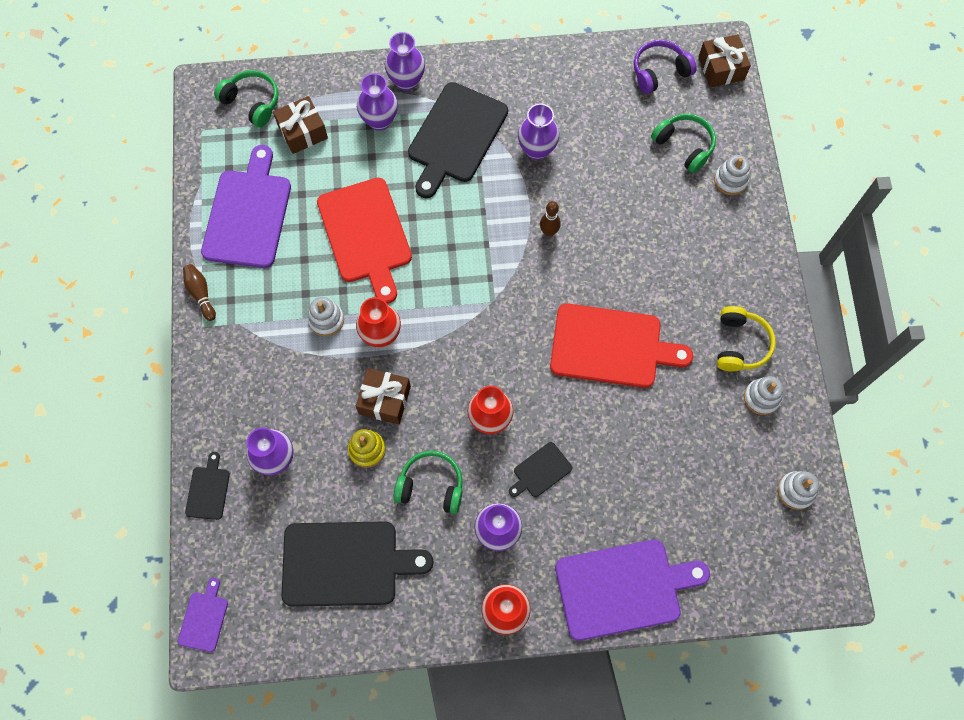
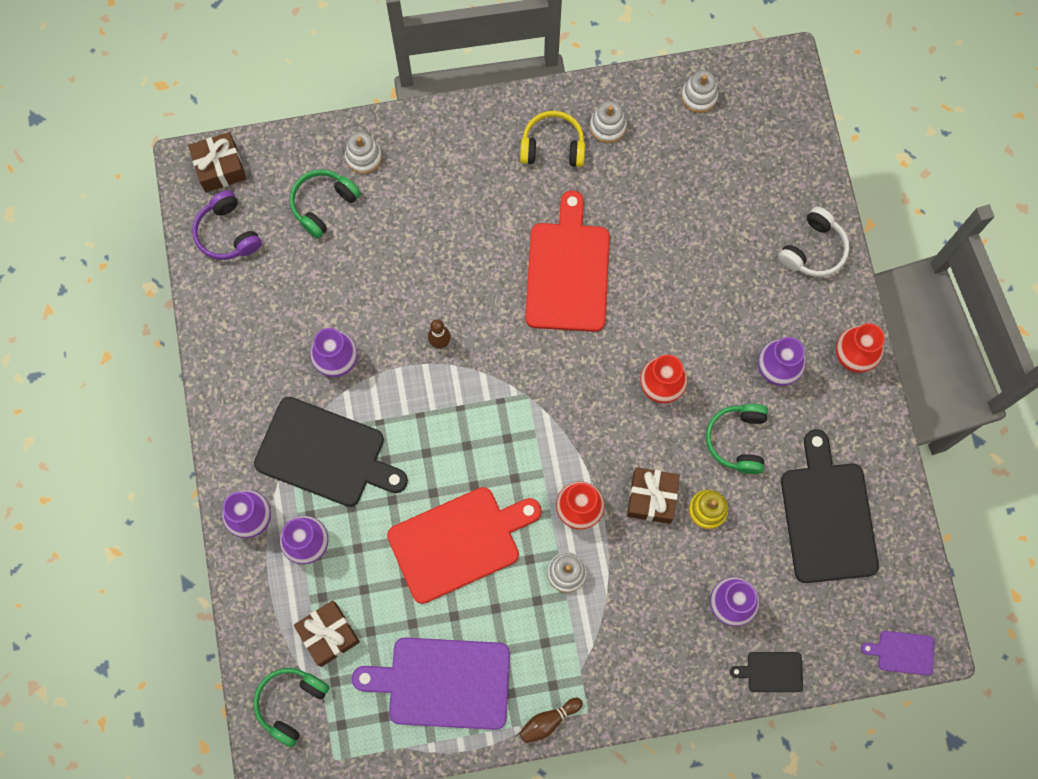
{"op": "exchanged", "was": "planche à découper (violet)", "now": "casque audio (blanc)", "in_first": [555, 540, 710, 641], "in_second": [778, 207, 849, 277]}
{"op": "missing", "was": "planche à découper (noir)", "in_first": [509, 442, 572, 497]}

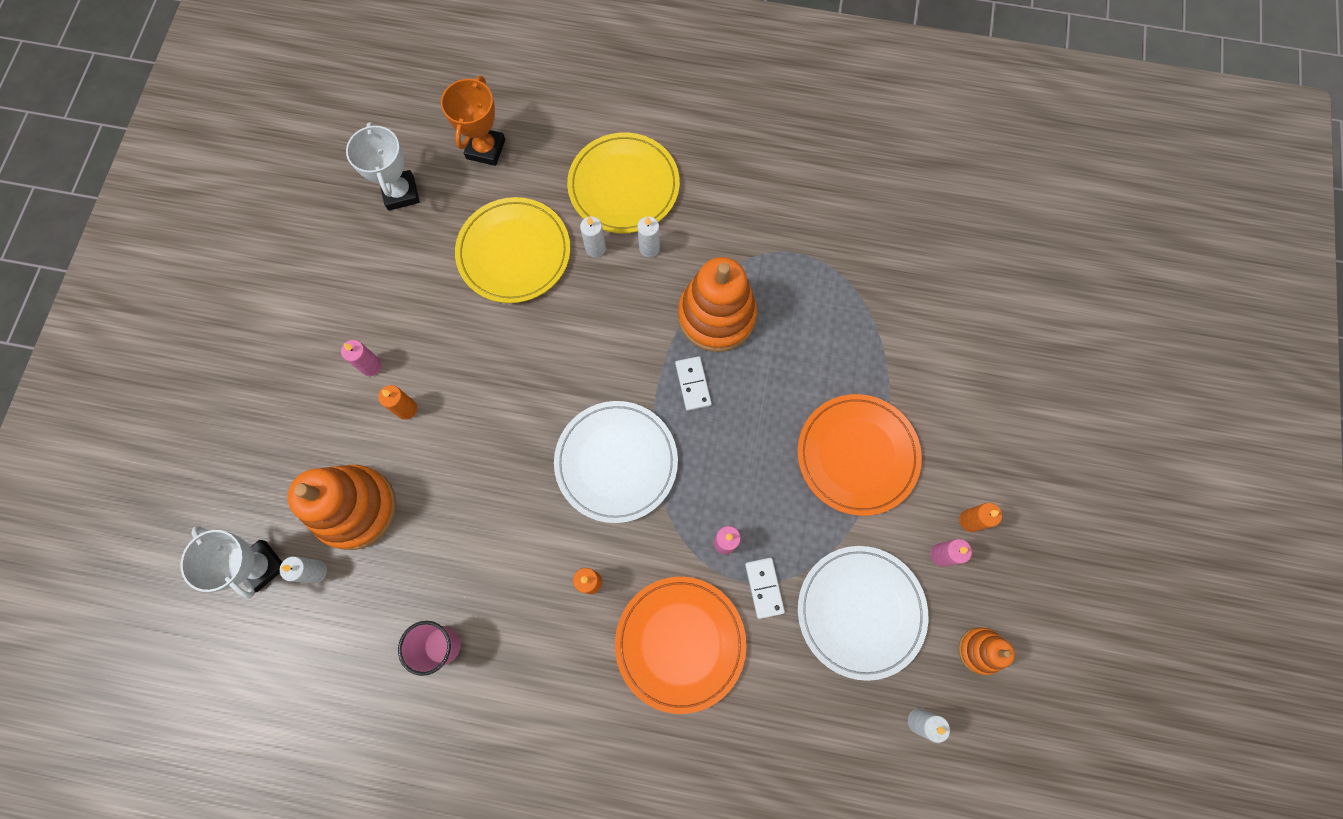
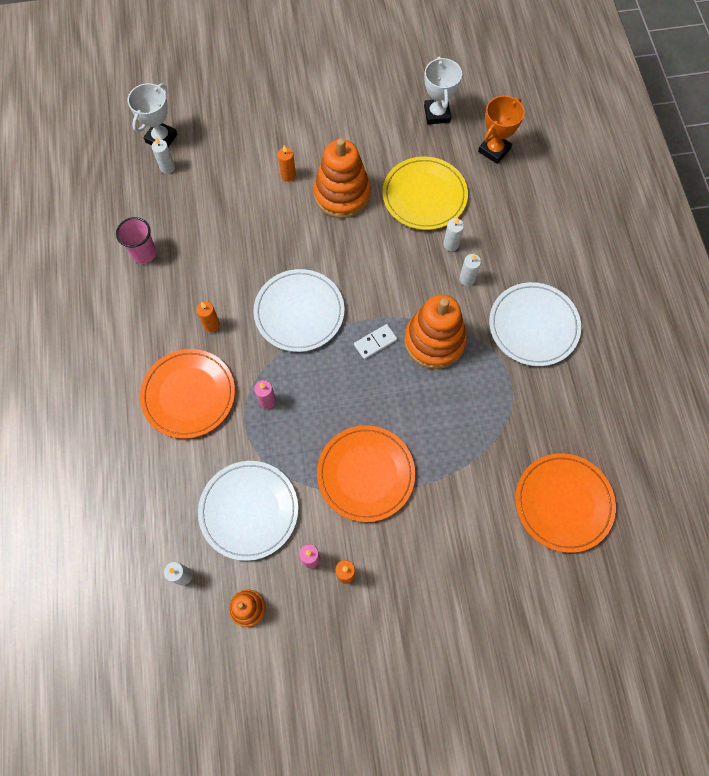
{"op": "relocated", "was": "jouet à empiler (orange)", "in_first": [287, 465, 397, 550], "in_second": [313, 138, 371, 218]}
{"op": "spun", "was": "trophée (blanc)", "in_first": [346, 122, 420, 211], "in_second": [424, 57, 462, 125], "clockwise": -60}
{"op": "spun", "was": "trophée (orange)", "in_first": [441, 76, 505, 166], "in_second": [478, 96, 525, 164], "clockwise": -45}
{"op": "appeared", "now": "assiette (blanc)", "in_second": [489, 282, 581, 366]}
{"op": "appeared", "now": "assiette (orange)", "in_second": [515, 453, 616, 553]}
{"op": "missing", "was": "bougie (rose)", "in_first": [341, 340, 382, 376]}
{"op": "missing", "was": "assiette (jaune)", "in_first": [567, 132, 680, 233]}
{"op": "missing", "was": "domino (blanc)", "in_first": [745, 558, 785, 619]}

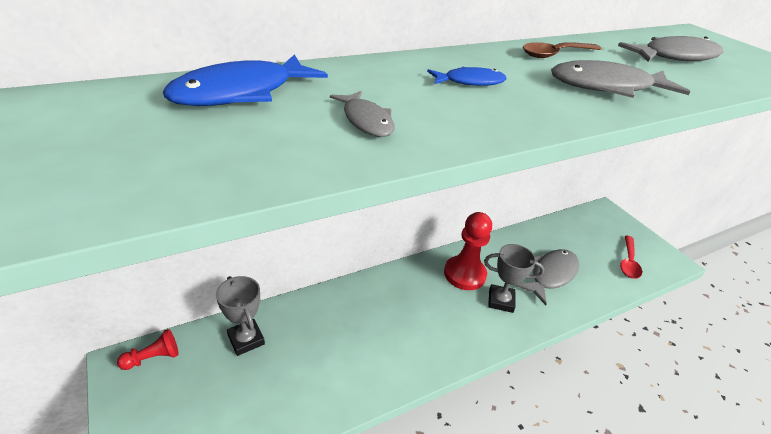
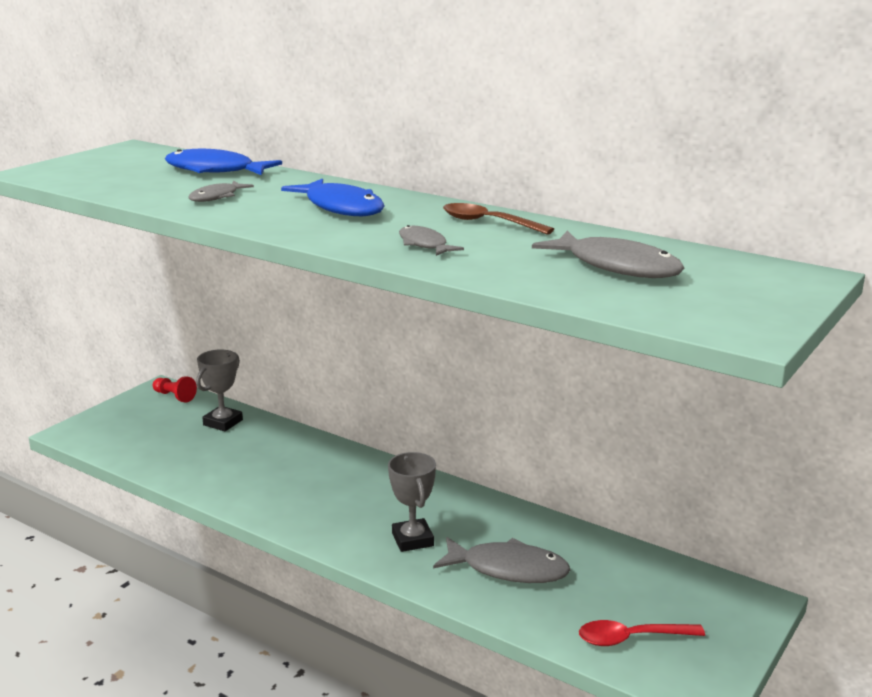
{"op": "size", "was": "poisson (bleu)", "in_first": [427, 67, 507, 86], "in_second": [281, 179, 384, 216], "ratio": 1.75}
{"op": "size", "was": "poisson (gris)", "in_first": [551, 60, 690, 98], "in_second": [399, 225, 464, 256], "ratio": 0.57}
{"op": "missing", "was": "pion (rouge)", "in_first": [444, 212, 492, 290]}

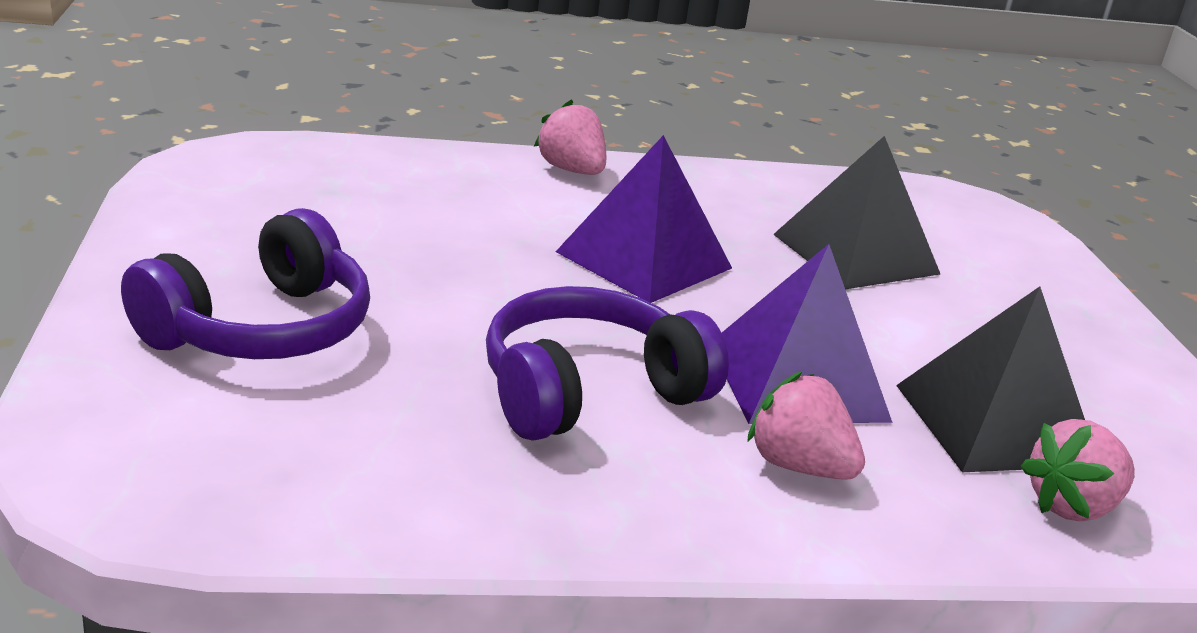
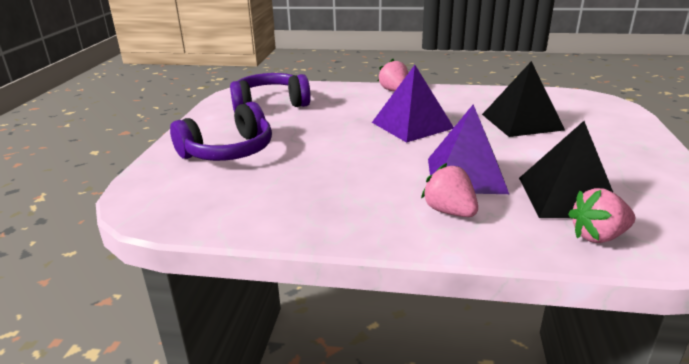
{"op": "relocated", "was": "casque audio (violet)", "in_first": [486, 286, 729, 441], "in_second": [230, 73, 311, 112]}

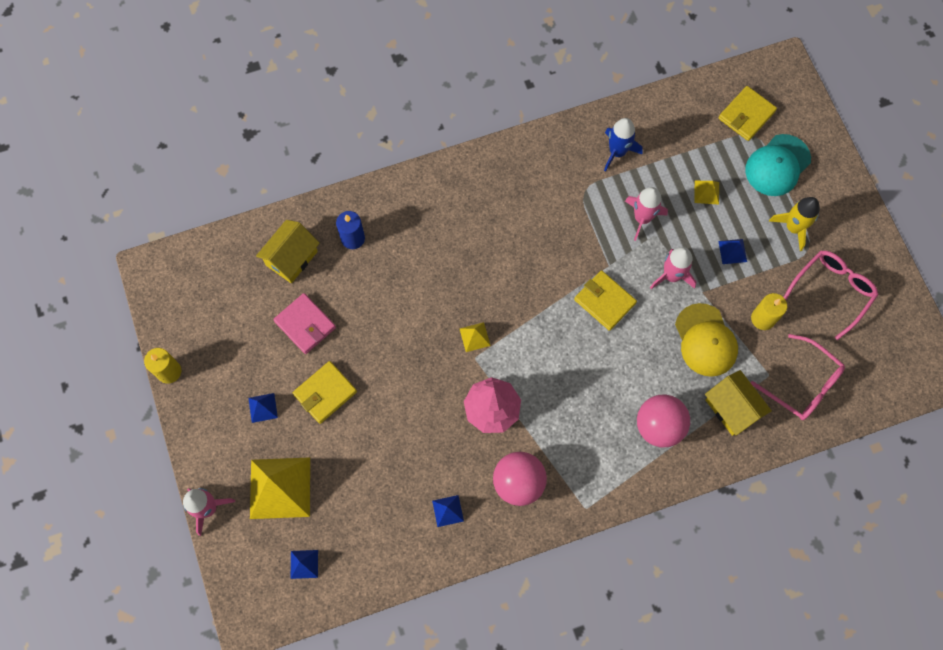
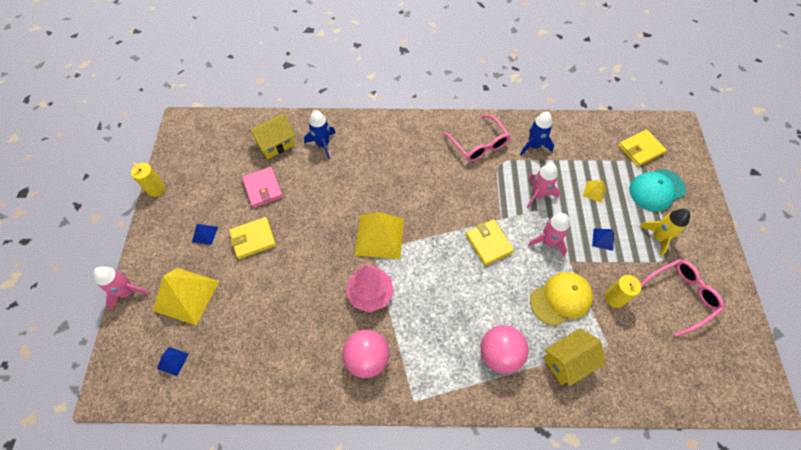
{"op": "exchanged", "was": "bougie (bleu)", "now": "fusée (bleu)", "in_first": [336, 211, 365, 249], "in_second": [304, 110, 336, 159]}
{"op": "size", "was": "pyramide (jaune)", "in_first": [460, 322, 491, 352], "in_second": [354, 212, 404, 259], "ratio": 2.22}
{"op": "relocated", "was": "lunettes (rose)", "in_first": [750, 334, 845, 420], "in_second": [444, 114, 510, 162]}
{"op": "spun", "was": "casquette (jaune)", "in_first": [675, 303, 738, 377], "in_second": [530, 272, 593, 326], "clockwise": -120}
{"op": "spun", "was": "maison (jaune)", "in_first": [705, 370, 772, 436], "in_second": [543, 328, 606, 386], "clockwise": 75}
{"op": "missing", "was": "pyramide (bleu)", "in_first": [432, 495, 464, 527]}

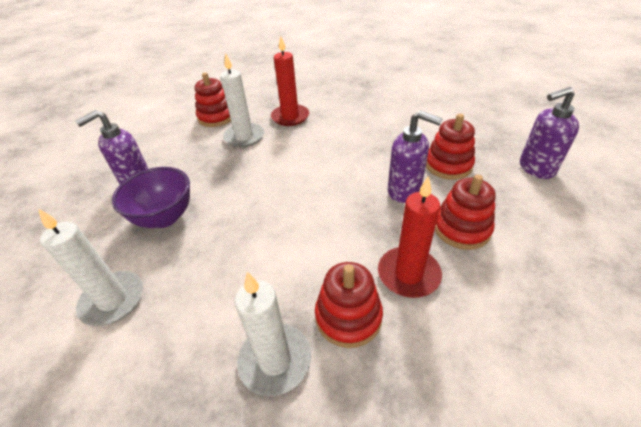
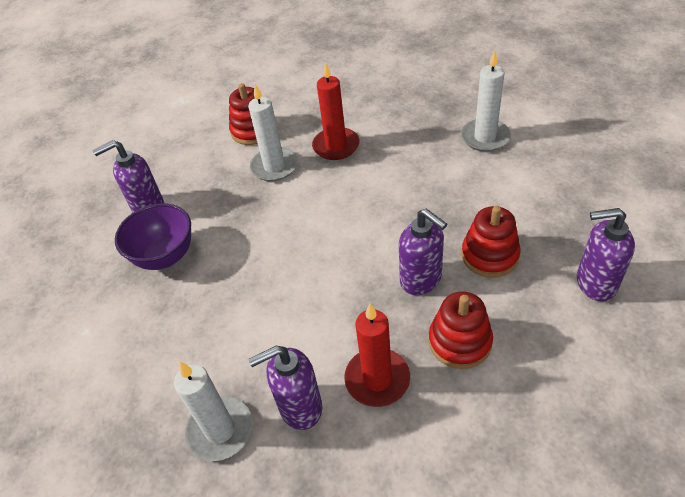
{"op": "exchanged", "was": "jouet à empiler (rouge)", "now": "distributeur de savon (violet)", "in_first": [315, 262, 383, 348], "in_second": [248, 346, 322, 430]}
{"op": "relocated", "was": "bougie (blanc)", "in_first": [38, 209, 143, 326], "in_second": [461, 51, 511, 152]}

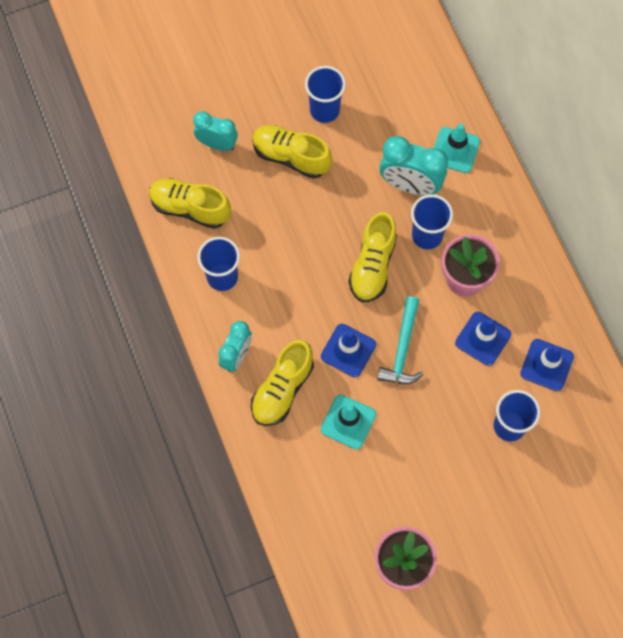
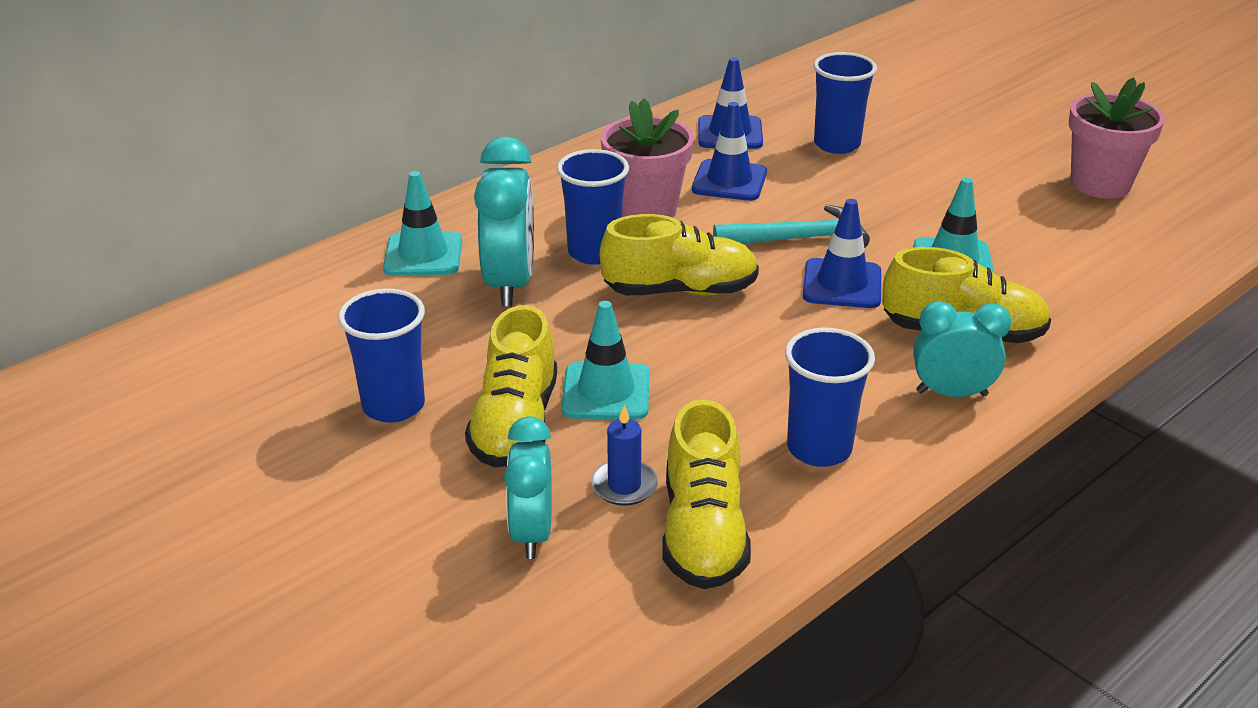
{"op": "appeared", "now": "cône de chantier (turquoise)", "in_second": [561, 301, 649, 420]}
{"op": "appeared", "now": "bougie (bleu)", "in_second": [591, 405, 658, 506]}

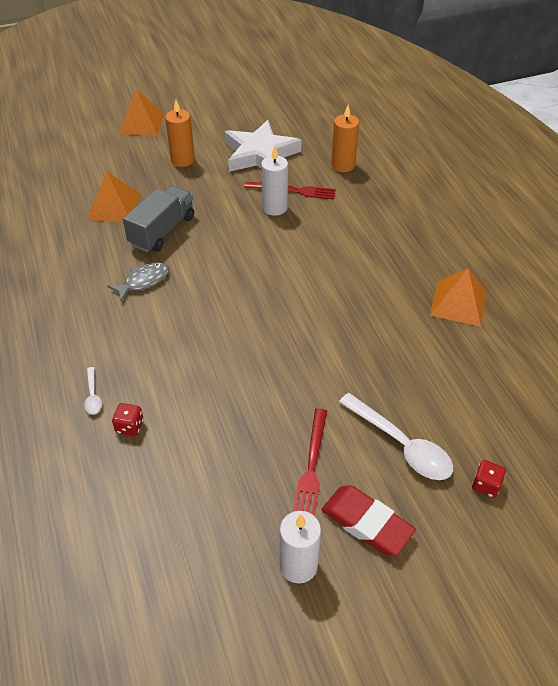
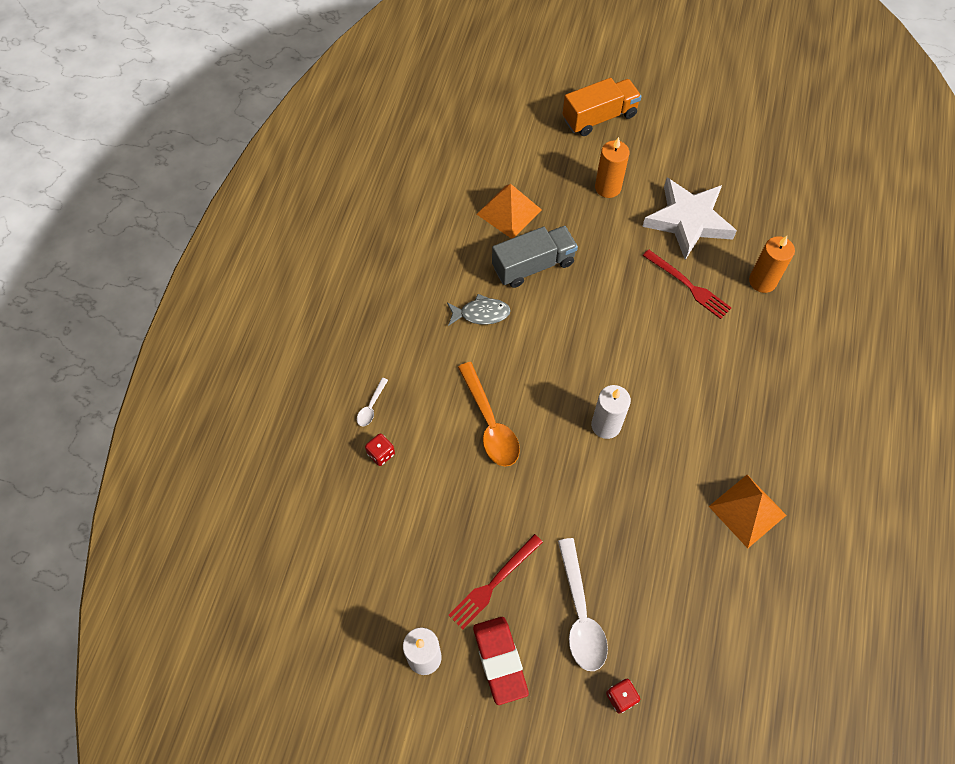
{"op": "appeared", "now": "cuillère (orange)", "in_second": [458, 362, 520, 467]}
{"op": "exchanged", "was": "pyramide (orange)", "now": "camion (orange)", "in_first": [118, 89, 165, 136], "in_second": [563, 78, 642, 136]}
{"op": "relocated", "was": "bougie (blanc)", "in_first": [261, 146, 288, 216], "in_second": [591, 385, 631, 439]}

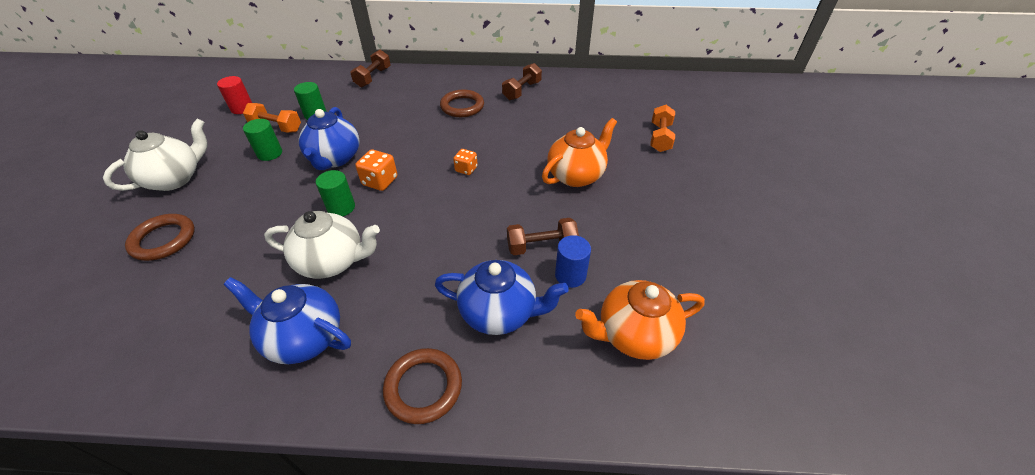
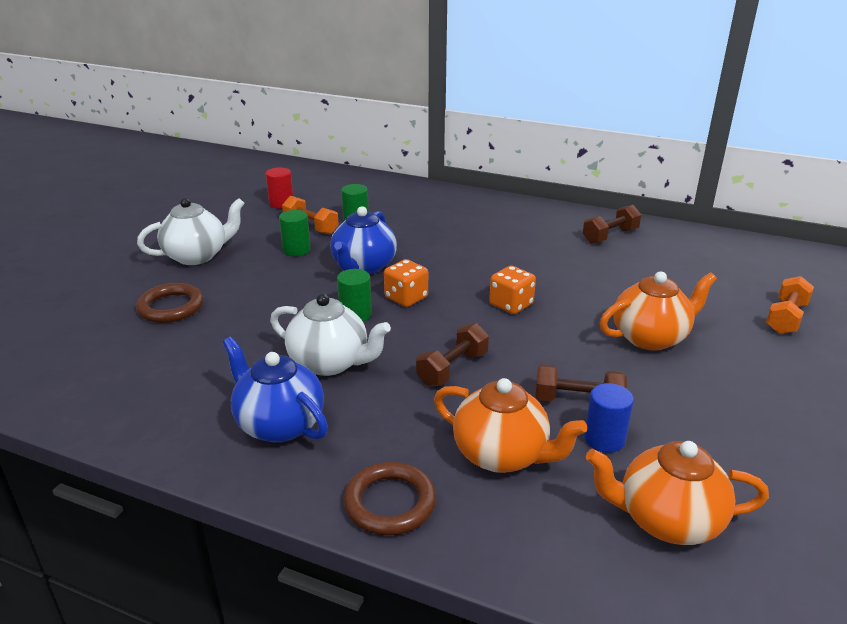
{"op": "relocated", "was": "haltère (marron)", "in_first": [350, 50, 391, 87], "in_second": [416, 323, 489, 386]}
{"op": "colour", "was": "théière (bleu)", "now": "théière (orange)", "in_first": [435, 260, 569, 335], "in_second": [434, 378, 587, 473]}
{"op": "size", "was": "dé (orange)", "in_first": [453, 149, 478, 175], "in_second": [489, 266, 536, 314], "ratio": 1.5}
{"op": "missing", "was": "anneau (marron)", "in_first": [440, 90, 484, 117]}

